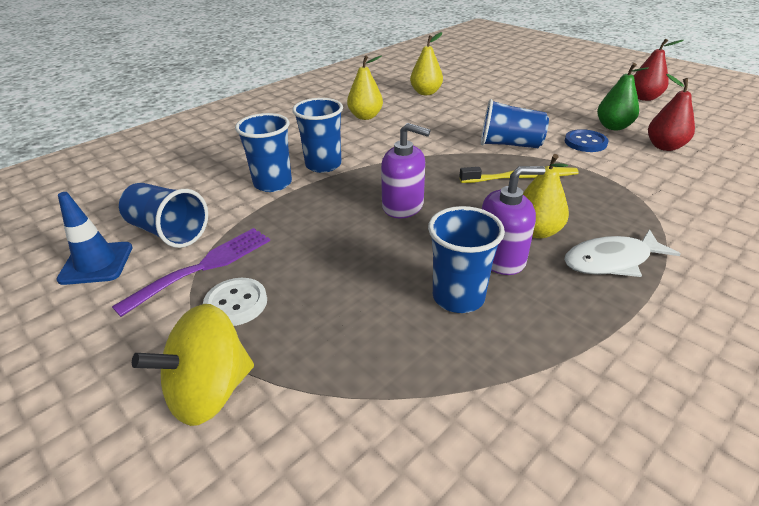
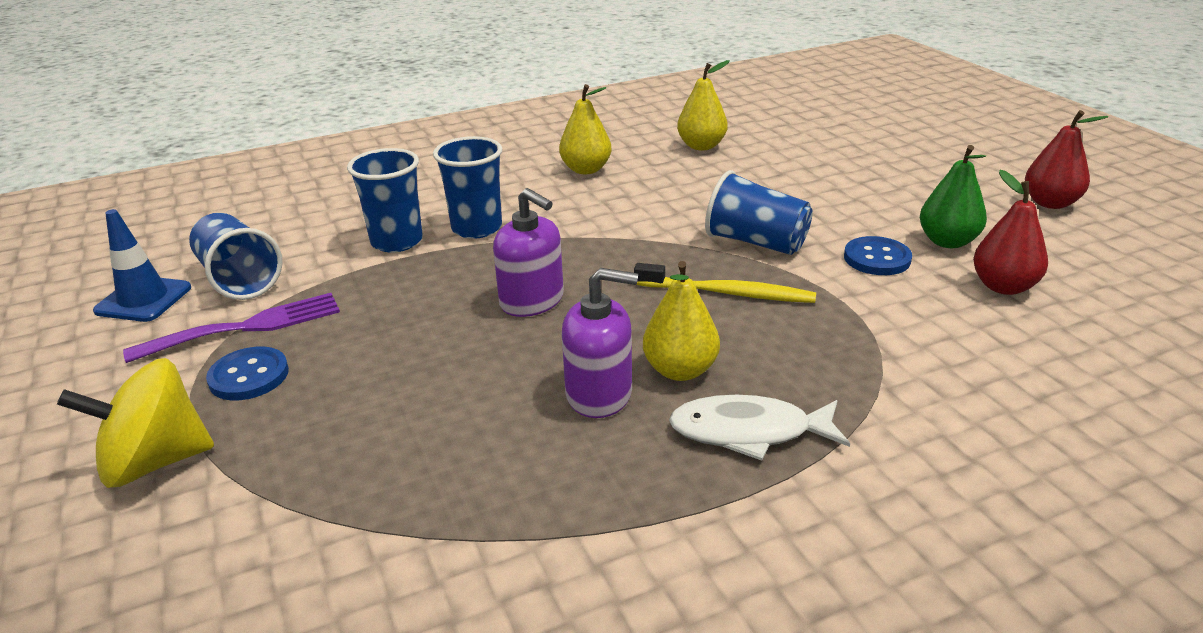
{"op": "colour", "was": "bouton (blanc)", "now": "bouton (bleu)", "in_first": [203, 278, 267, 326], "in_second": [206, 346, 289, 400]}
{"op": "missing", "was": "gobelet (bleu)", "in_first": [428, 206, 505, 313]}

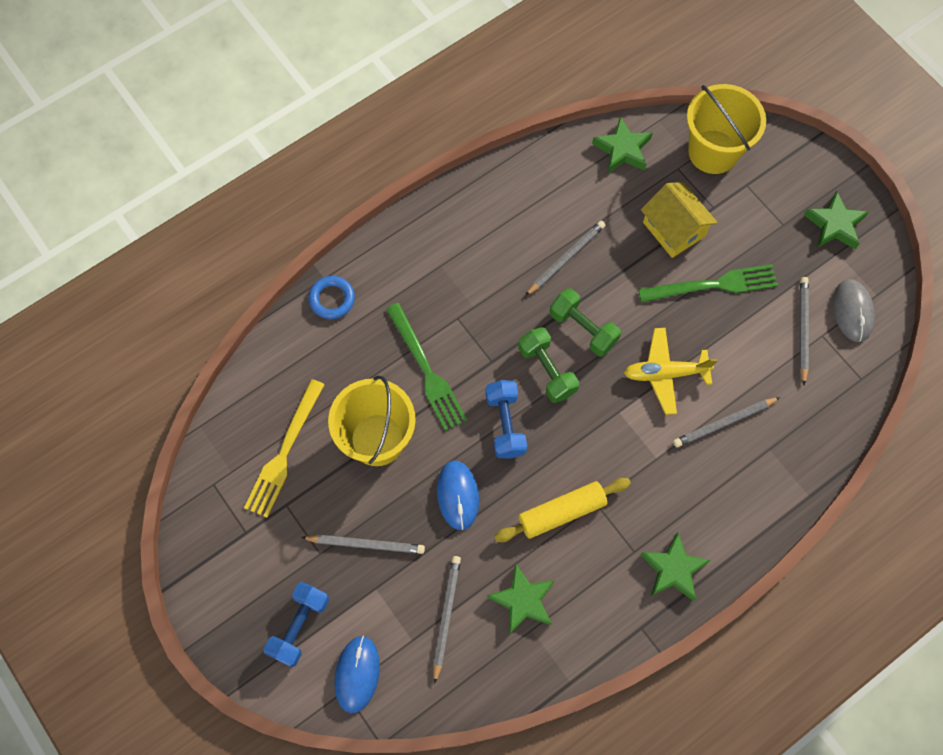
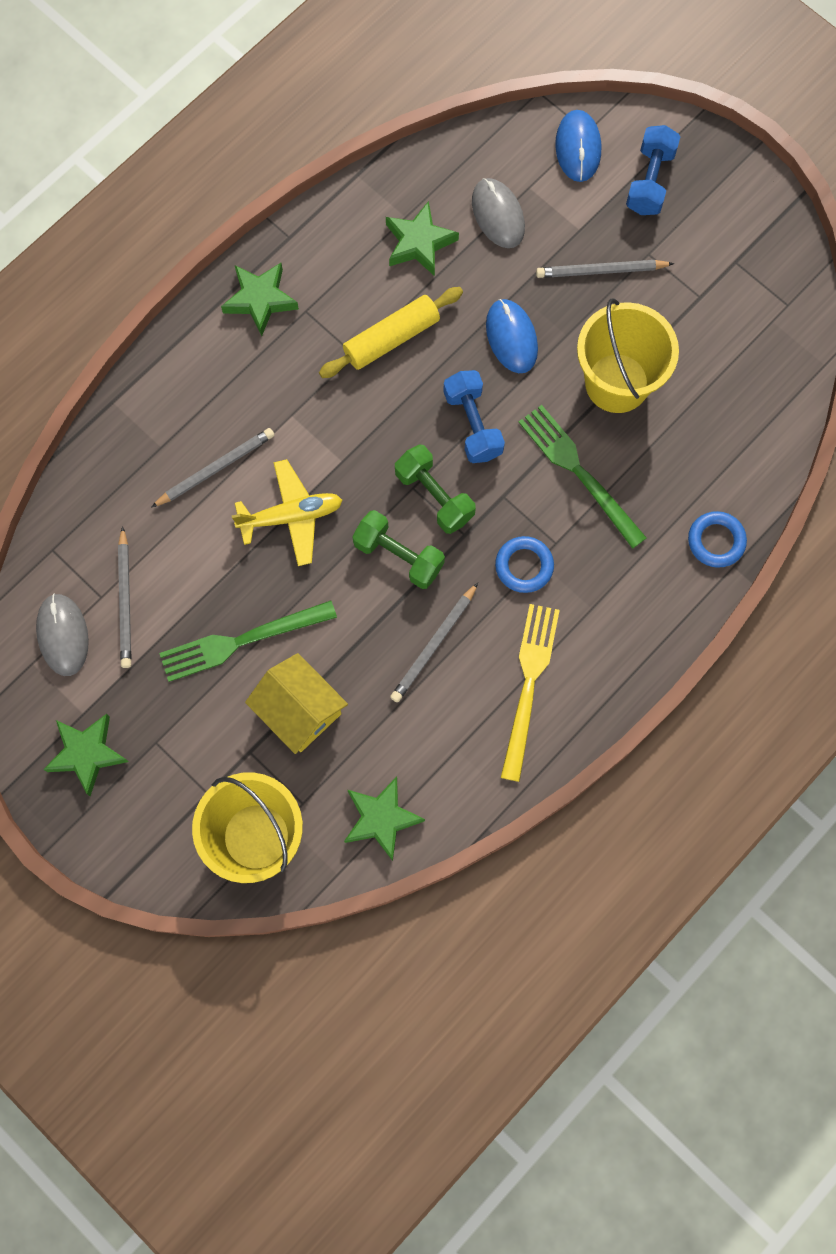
{"op": "exchanged", "was": "crayon (gris)", "now": "souris (gris)", "in_first": [433, 556, 461, 684], "in_second": [472, 178, 525, 248]}
{"op": "appeared", "now": "anneau (bleu)", "in_second": [495, 536, 554, 593]}
{"op": "relocated", "was": "fourchette (jaune)", "in_first": [244, 379, 325, 518], "in_second": [501, 604, 560, 782]}

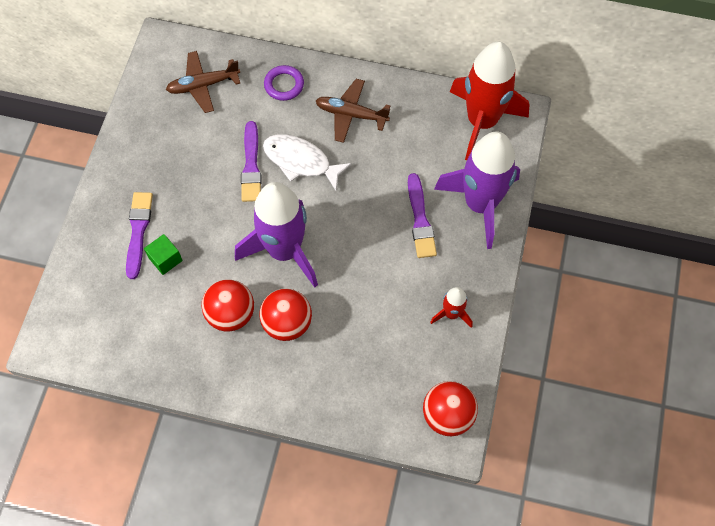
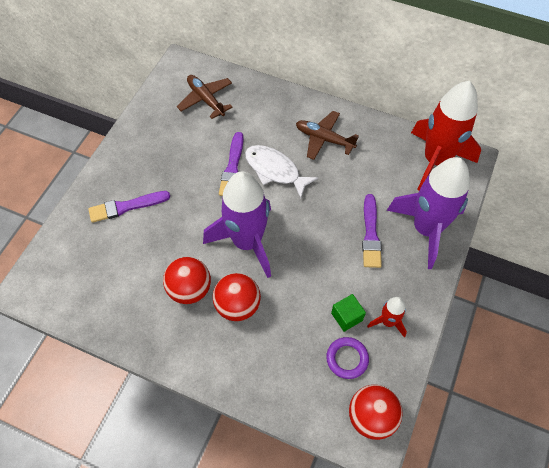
{"op": "spun", "was": "pinceau (violet)", "in_first": [126, 192, 153, 279], "in_second": [88, 191, 170, 223], "clockwise": -120}
{"op": "spun", "was": "avion (marron)", "in_first": [166, 51, 241, 113], "in_second": [177, 75, 232, 119], "clockwise": 60}
{"op": "relocated", "was": "anneau (violet)", "in_first": [264, 65, 304, 101], "in_second": [326, 337, 369, 379]}
{"op": "relocated", "was": "cube (vert)", "in_first": [144, 234, 183, 275], "in_second": [331, 294, 366, 332]}

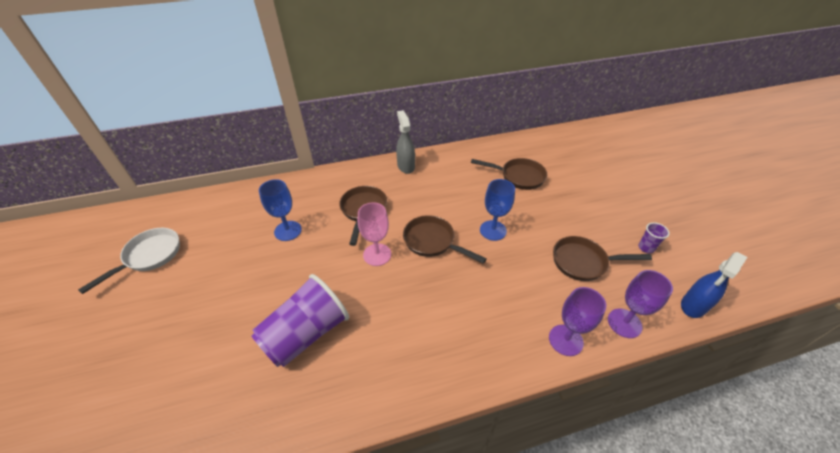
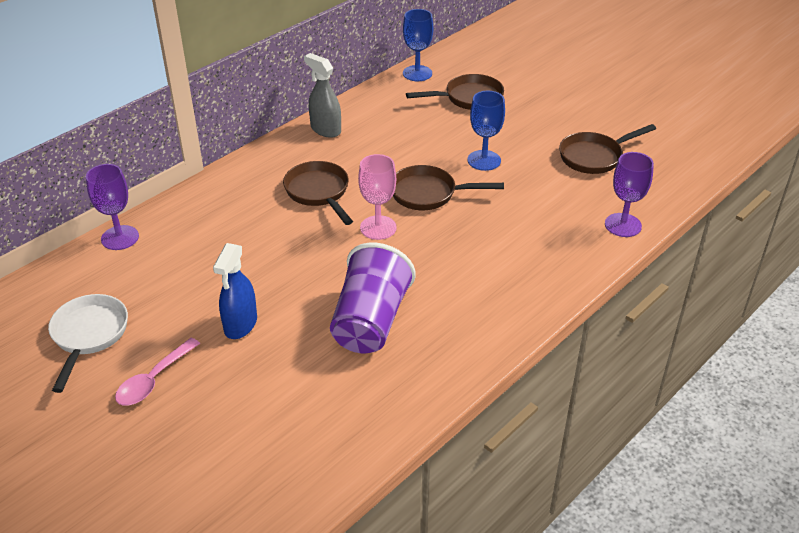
{"op": "relocated", "was": "verre à pied (violet)", "in_first": [608, 270, 673, 338], "in_second": [86, 164, 139, 250]}
{"op": "appeared", "now": "cuillère (rose)", "in_second": [115, 338, 200, 406]}
{"op": "relocated", "was": "vaporisateur (bleu)", "in_first": [681, 252, 747, 318], "in_second": [213, 243, 257, 339]}
{"op": "relocated", "was": "verre à pied (bleu)", "in_first": [259, 179, 302, 241], "in_second": [403, 9, 433, 81]}
{"op": "missing", "was": "gobelet (violet)", "in_first": [638, 222, 670, 253]}

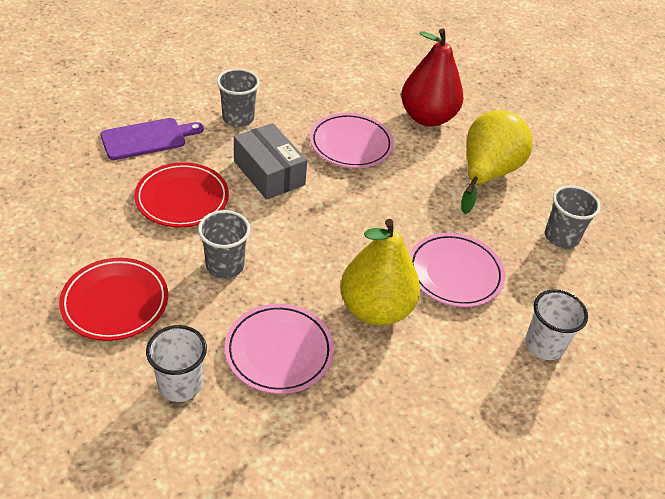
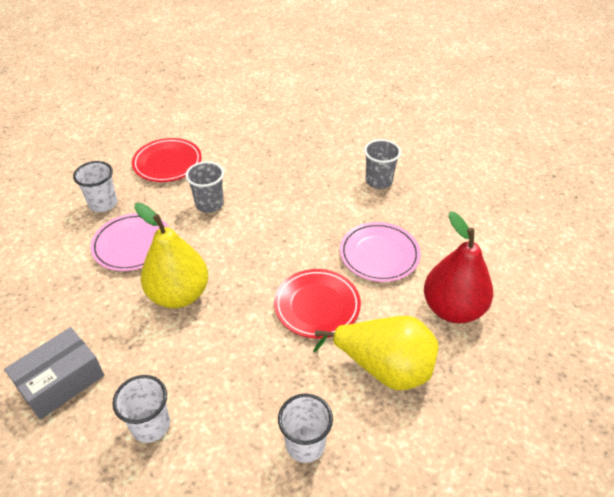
{"op": "relocated", "was": "boîte (gris)", "in_first": [234, 123, 307, 200], "in_second": [4, 327, 104, 420]}
{"op": "relocated", "was": "assiette (rouge)", "in_first": [134, 162, 229, 228], "in_second": [274, 269, 361, 339]}
{"op": "colour", "was": "gobelet (gris)", "now": "gobelet (blanc)", "in_first": [545, 185, 601, 249], "in_second": [278, 393, 333, 463]}
{"op": "missing", "was": "planche à découper (violet)", "in_first": [100, 118, 204, 160]}
{"op": "missing", "was": "assiette (rose)", "in_first": [410, 233, 505, 307]}

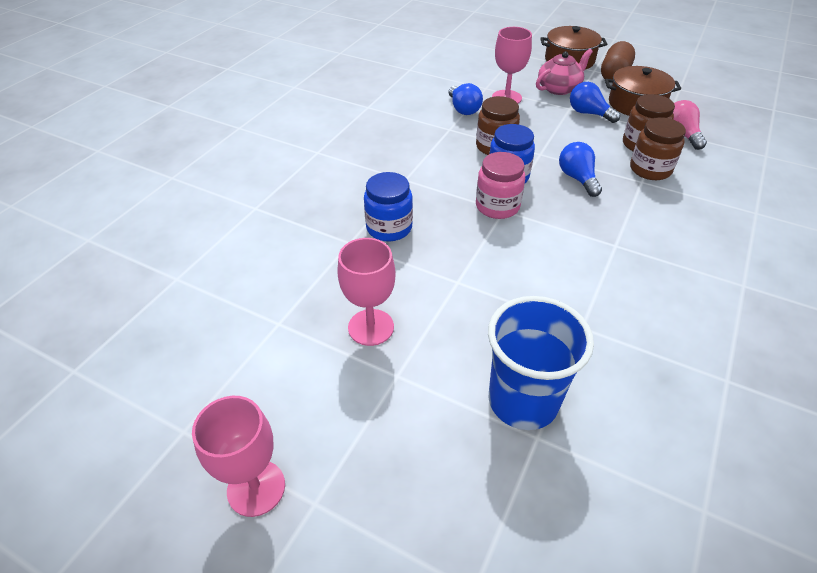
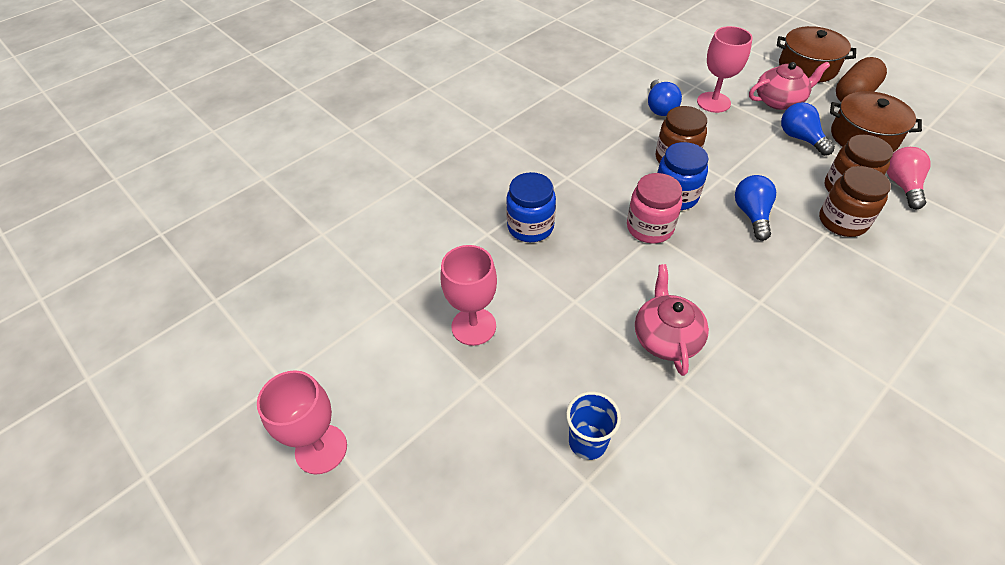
{"op": "size", "was": "gobelet (bleu)", "in_first": [488, 296, 594, 430], "in_second": [566, 391, 621, 460], "ratio": 0.55}
{"op": "appeared", "now": "théière (rose)", "in_second": [635, 264, 709, 376]}

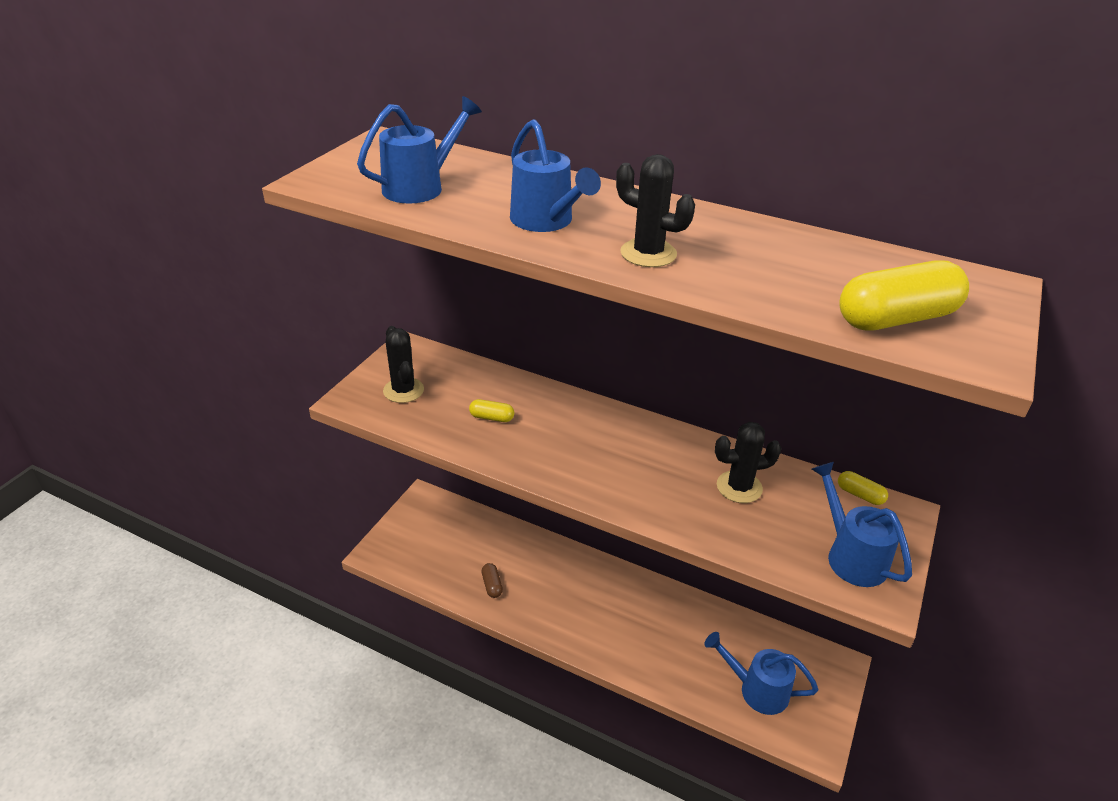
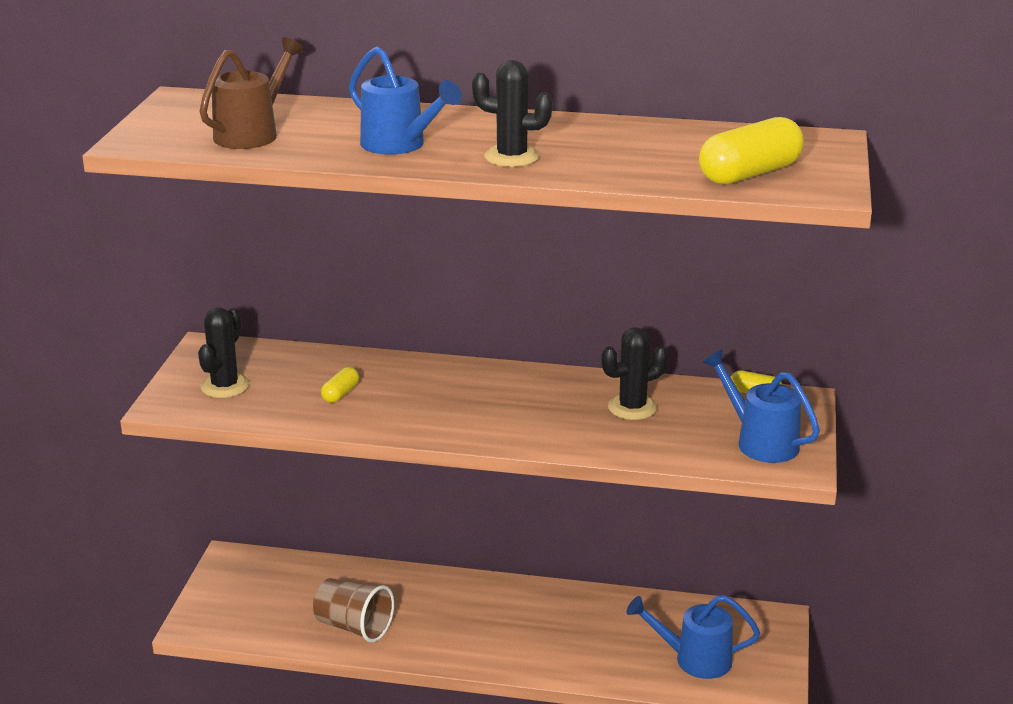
{"op": "spun", "was": "cactus (noir)", "in_first": [383, 326, 424, 403], "in_second": [198, 307, 249, 398], "clockwise": 60}
{"op": "colour", "was": "arrosoir (bleu)", "now": "arrosoir (marron)", "in_first": [357, 96, 482, 204], "in_second": [199, 37, 304, 149]}
{"op": "exchanged", "was": "gélule (marron)", "now": "gobelet (marron)", "in_first": [481, 563, 503, 598], "in_second": [313, 578, 394, 643]}
{"op": "spun", "was": "gélule (jaune)", "in_first": [469, 399, 514, 422], "in_second": [321, 367, 359, 403], "clockwise": -60}

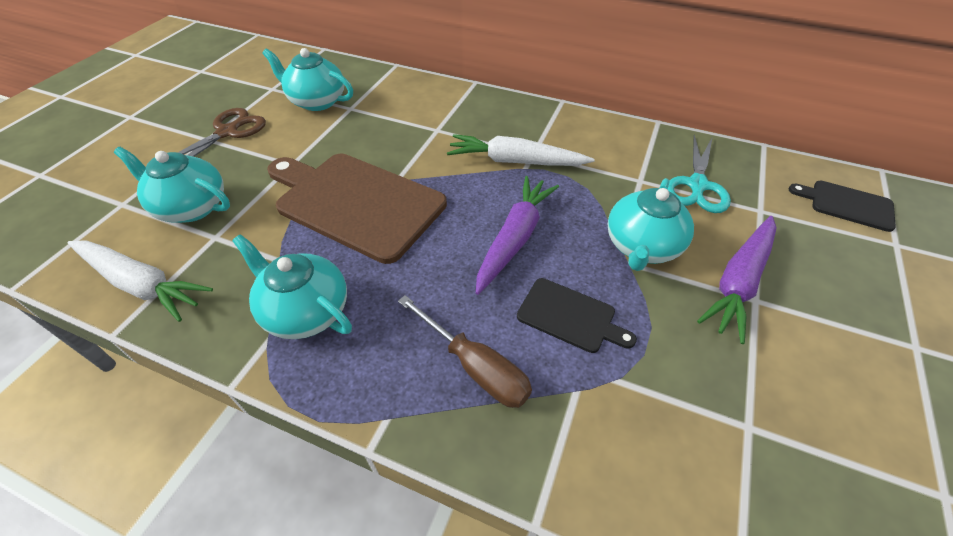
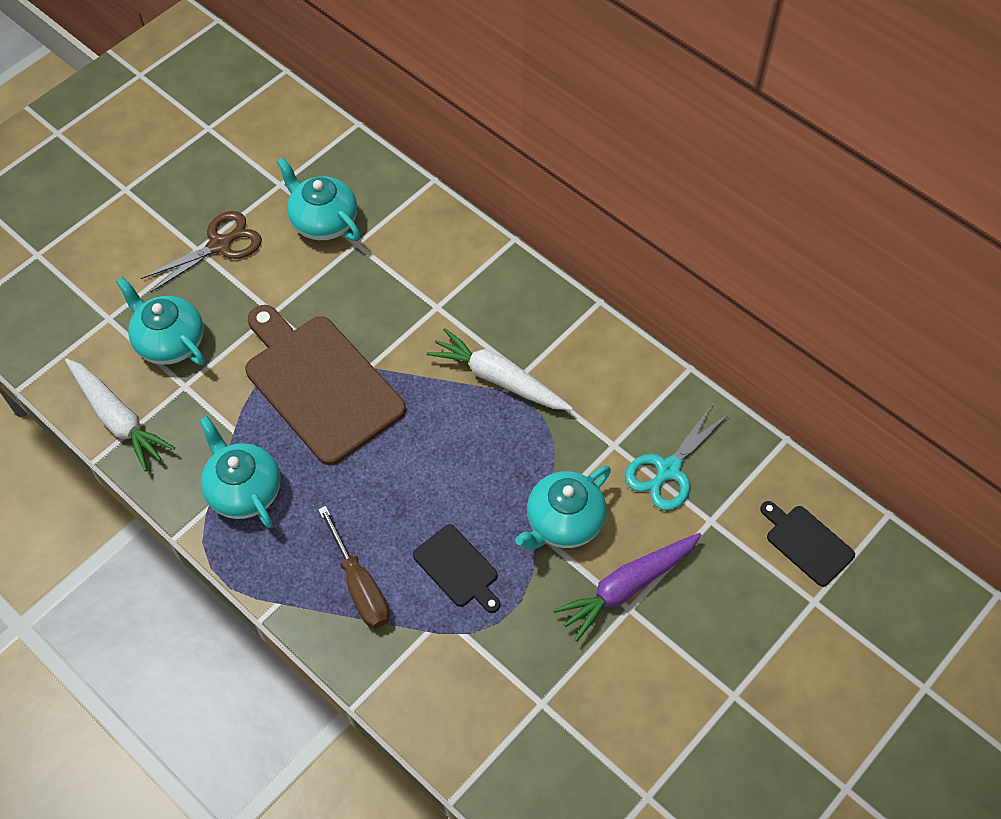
{"op": "missing", "was": "carotte (violet)", "in_first": [476, 176, 559, 295]}

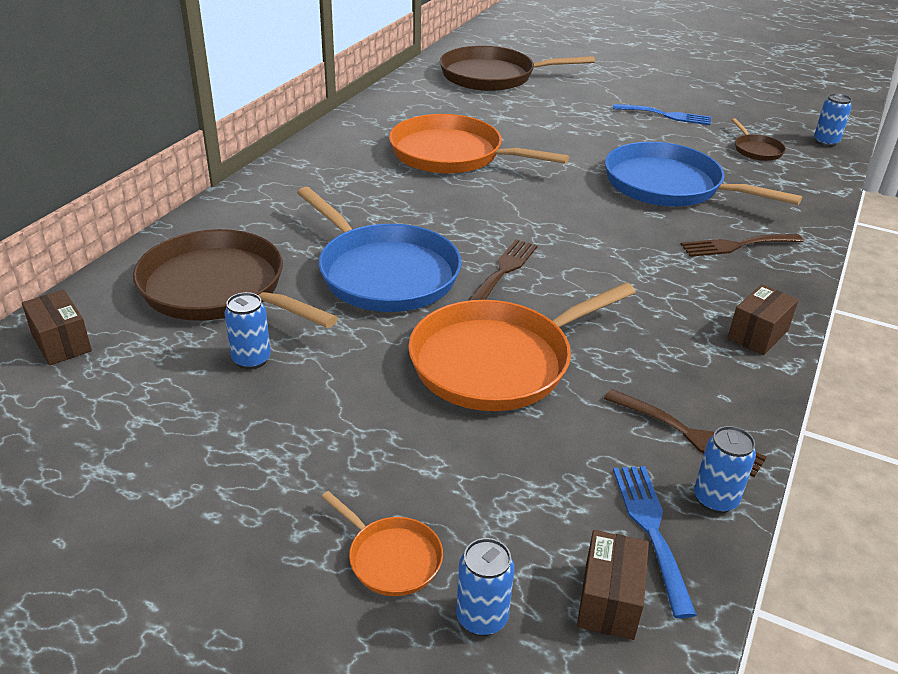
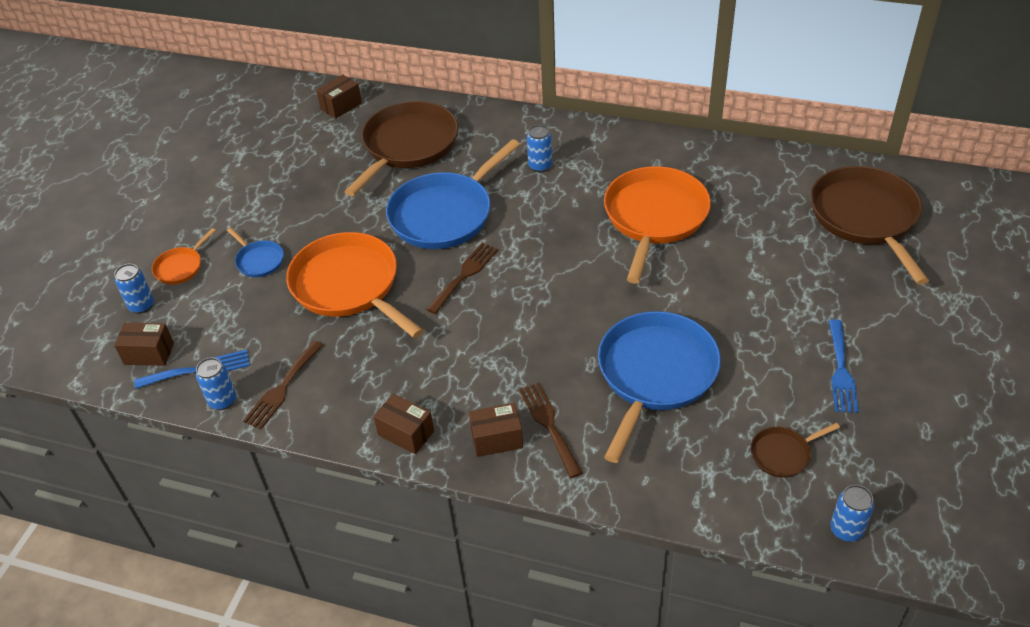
{"op": "appeared", "now": "poêle (bleu)", "in_second": [227, 227, 284, 277]}
{"op": "spun", "was": "fourchette (marron)", "in_first": [468, 239, 538, 301], "in_second": [426, 243, 498, 314], "clockwise": -75}
{"op": "appeared", "now": "boîte (marron)", "in_second": [469, 403, 523, 457]}
{"op": "relocated", "was": "canette (bleu)", "in_first": [225, 292, 271, 370], "in_second": [527, 125, 552, 172]}

